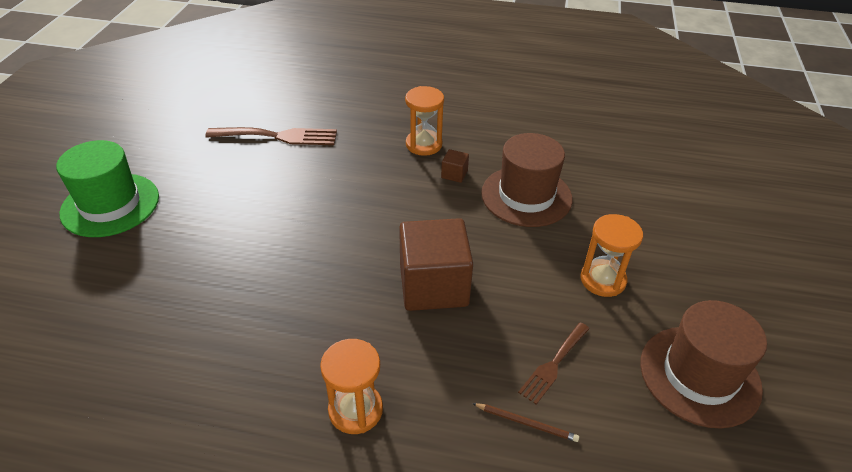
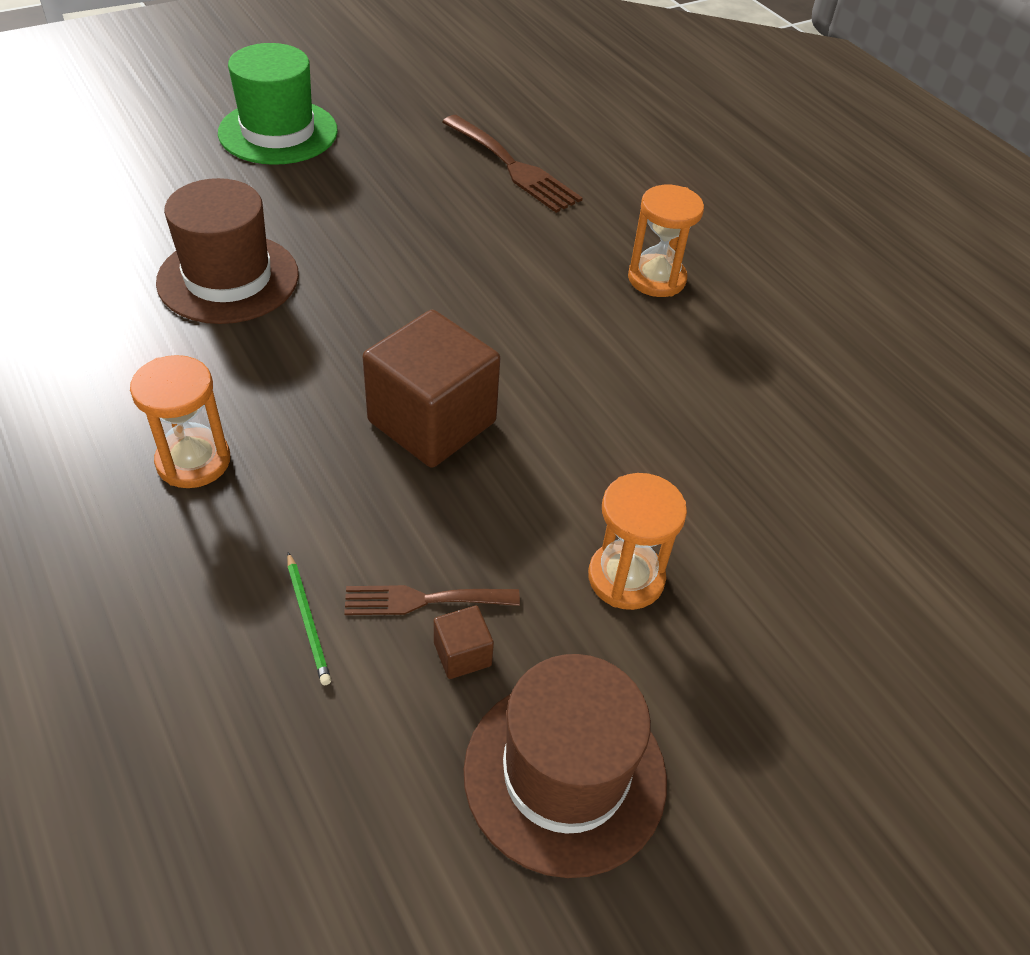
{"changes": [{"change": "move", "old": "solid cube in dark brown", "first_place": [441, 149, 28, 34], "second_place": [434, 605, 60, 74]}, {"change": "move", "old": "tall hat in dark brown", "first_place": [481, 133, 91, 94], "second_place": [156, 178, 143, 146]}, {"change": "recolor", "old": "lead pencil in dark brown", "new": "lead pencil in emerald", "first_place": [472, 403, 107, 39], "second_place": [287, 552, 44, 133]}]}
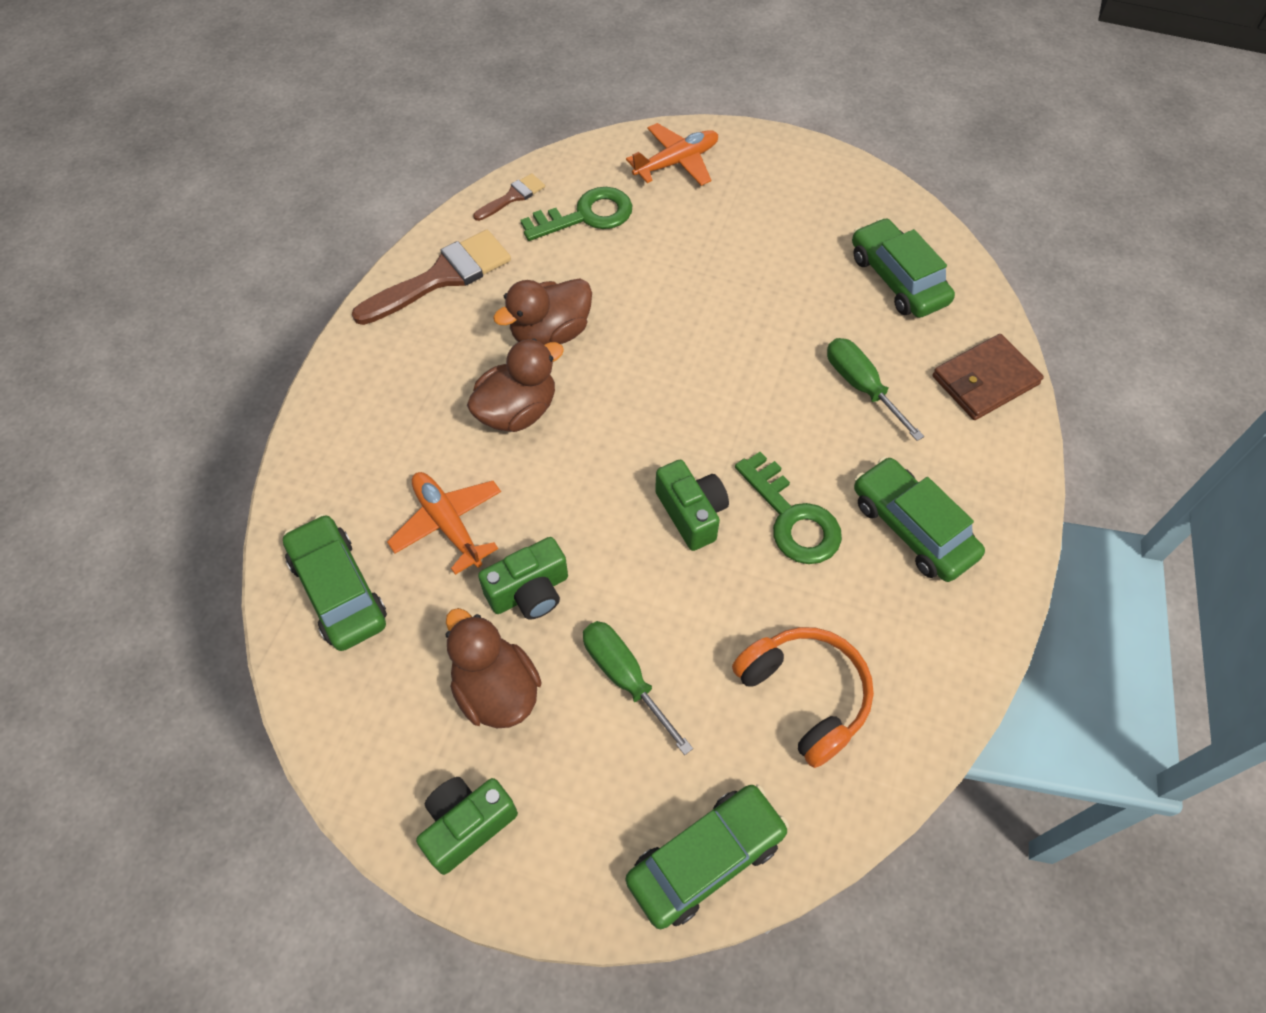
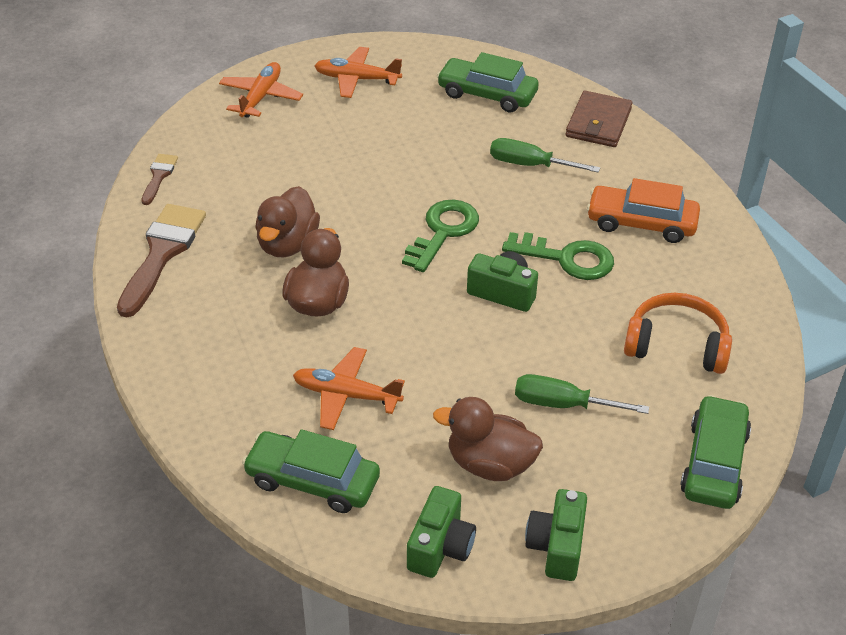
{"changes": [{"change": "insert", "new": "toy plane in bright orange", "second_place": [314, 47, 88, 51]}, {"change": "move", "old": "camera in emerald", "first_place": [478, 537, 90, 83], "second_place": [407, 486, 69, 92]}, {"change": "move", "old": "key in emerald", "first_place": [520, 187, 112, 54], "second_place": [402, 200, 77, 72]}, {"change": "recolor", "old": "toy car in emerald", "new": "toy car in bright orange", "first_place": [854, 457, 131, 125], "second_place": [587, 178, 113, 65]}]}
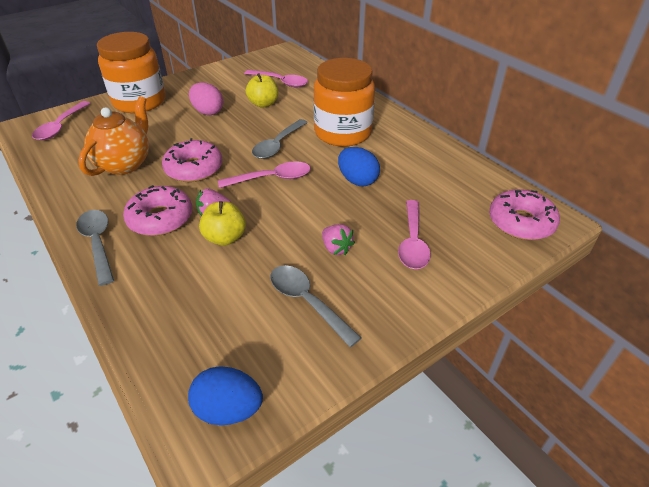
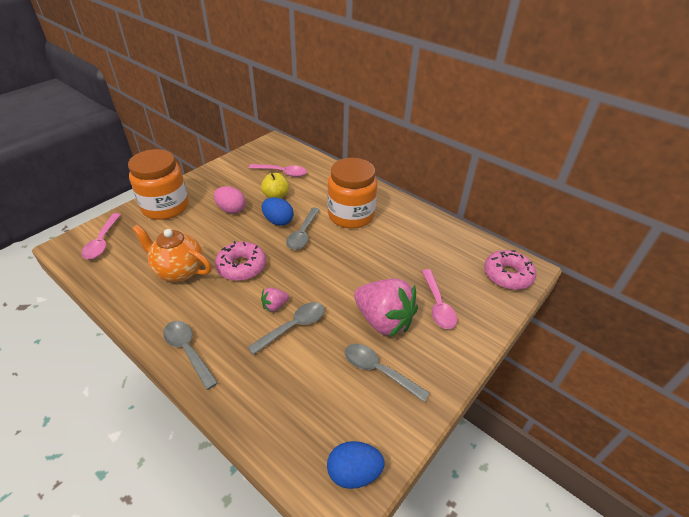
{"changes": [{"change": "delete", "old": "donut in rose-pink", "first_place": [123, 185, 69, 51]}, {"change": "delete", "old": "spoon in rose-pink", "first_place": [218, 161, 92, 27]}, {"change": "move", "old": "toy egg in blue", "first_place": [338, 147, 42, 39], "second_place": [262, 197, 32, 29]}, {"change": "replace", "old": "toy apple in golden", "new": "spoon in ash-grey", "first_place": [199, 201, 47, 45], "second_place": [248, 302, 77, 53]}, {"change": "rotate", "old": "tea pot in bright orange", "first_place": [78, 96, 71, 80], "second_place": [132, 225, 79, 57], "degrees": -75}, {"change": "resize", "old": "strawberry in rose-pink", "first_place": [322, 224, 33, 31], "second_place": [354, 278, 64, 59], "factor": 2.27}]}
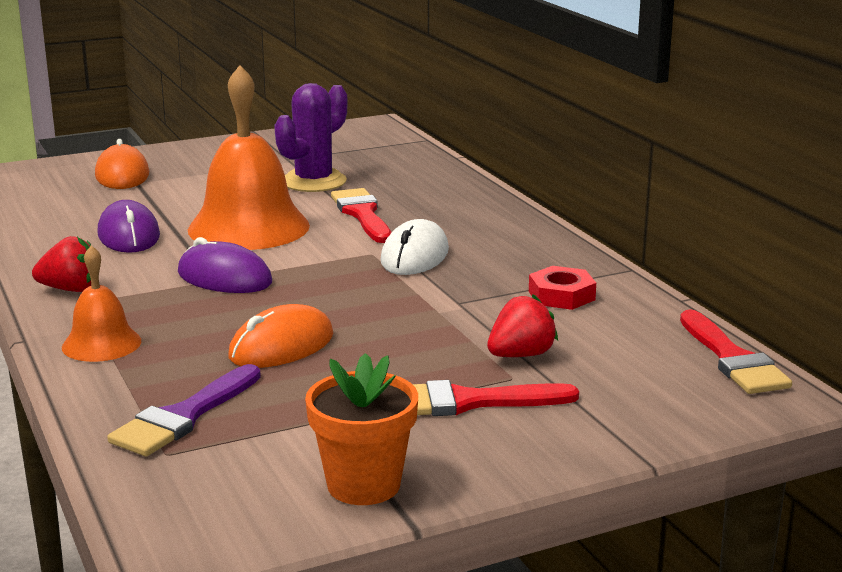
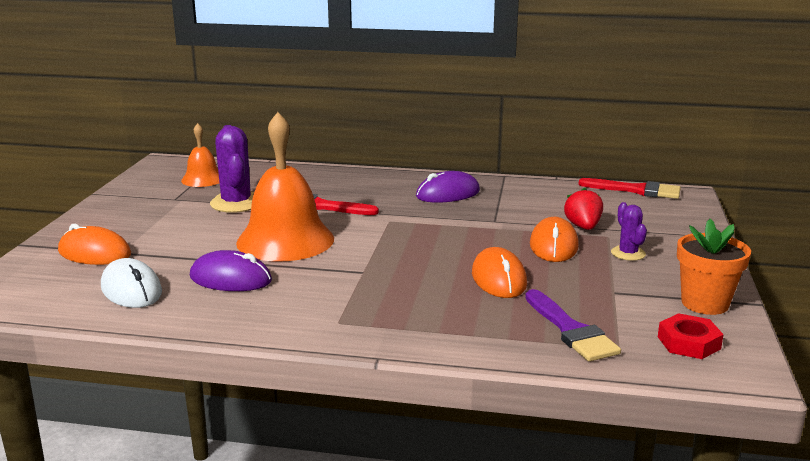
{"changes": [{"change": "delete", "old": "strawberry in red", "first_place": [32, 236, 59, 56]}, {"change": "insert", "new": "computer mouse in bright orange", "second_place": [530, 217, 49, 45]}, {"change": "move", "old": "hand bell in bright orange", "first_place": [62, 245, 79, 117], "second_place": [181, 123, 39, 64]}, {"change": "move", "old": "computer mouse in purple", "first_place": [178, 237, 94, 56], "second_place": [416, 171, 64, 31]}, {"change": "move", "old": "computer mouse in pure white", "first_place": [380, 219, 69, 56], "second_place": [101, 258, 61, 50]}, {"change": "move", "old": "hexagon nut in red", "first_place": [529, 266, 67, 44], "second_place": [658, 313, 66, 46]}, {"change": "replace", "old": "paintbrush in red", "new": "saguaro cactus in purple", "first_place": [412, 380, 167, 36], "second_place": [611, 202, 36, 59]}]}
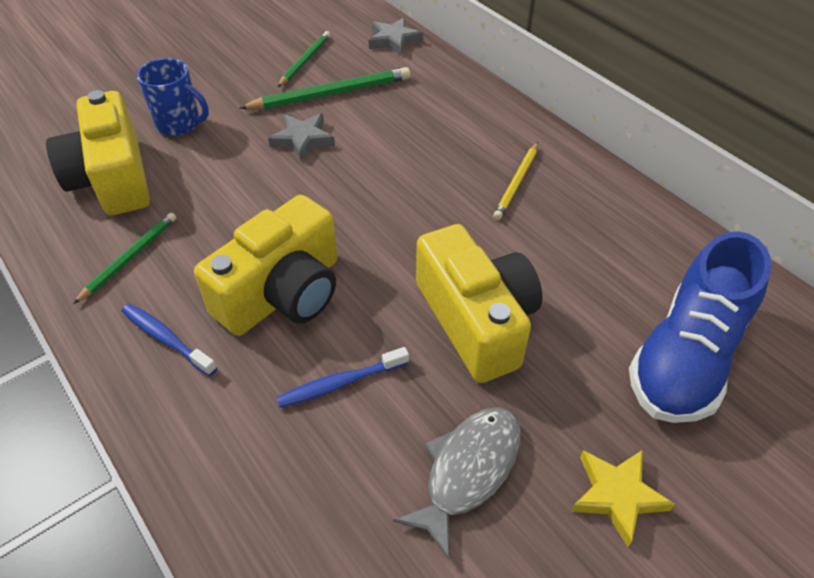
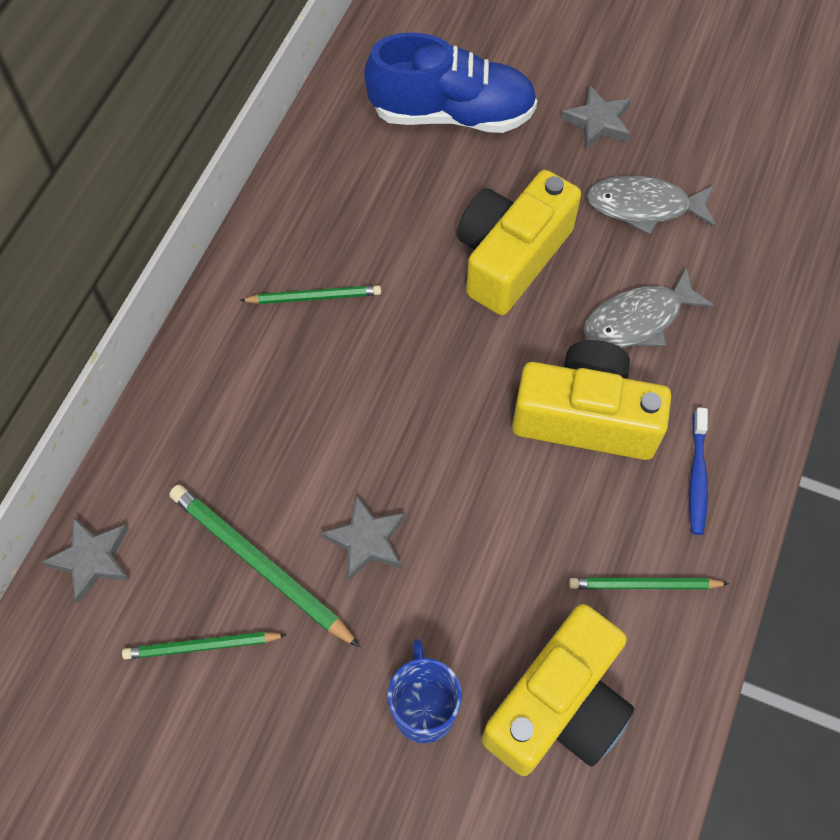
{"changes": [{"change": "replace", "old": "dental brush in blue", "new": "toy fish in ash-grey", "first_place": [276, 347, 133, 61], "second_place": [583, 267, 132, 81]}, {"change": "recolor", "old": "lead pencil in golden", "new": "lead pencil in emerald", "first_place": [493, 142, 45, 78], "second_place": [240, 285, 141, 19]}, {"change": "recolor", "old": "five-pointed star in golden", "new": "five-pointed star in ash-grey", "first_place": [571, 450, 104, 97], "second_place": [561, 85, 70, 65]}]}
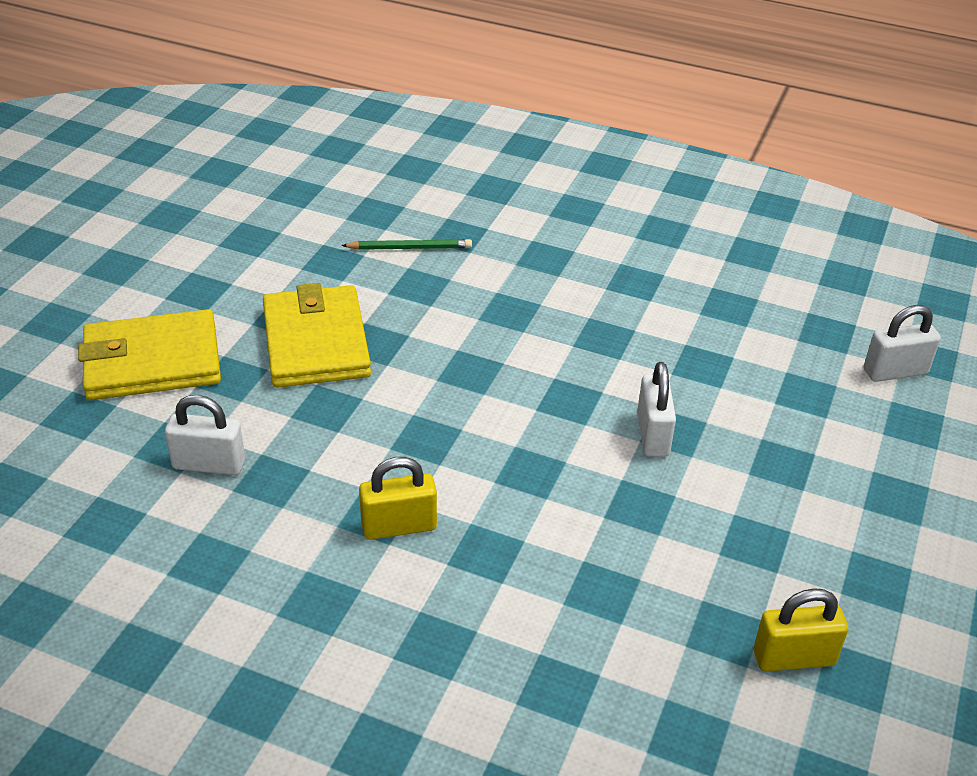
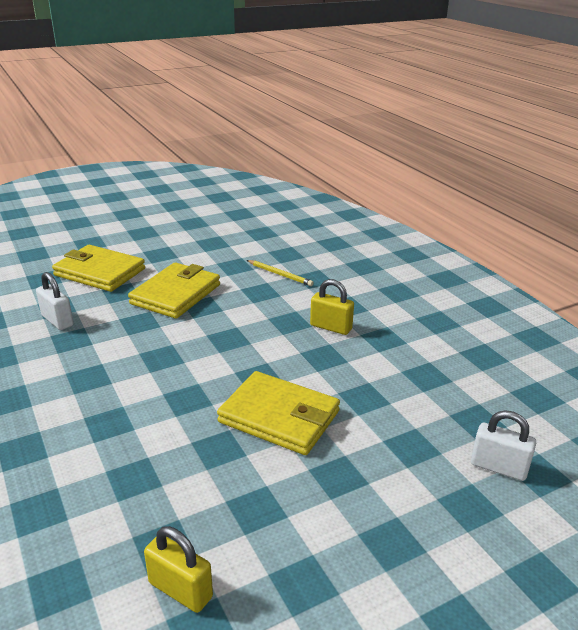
{"changes": [{"change": "move", "old": "small lock in golden", "first_place": [359, 457, 78, 83], "second_place": [310, 279, 44, 56]}, {"change": "replace", "old": "small lock in pure white", "new": "wallet in golden", "first_place": [637, 362, 39, 95], "second_place": [217, 371, 123, 84]}, {"change": "recolor", "old": "lead pencil in emerald", "new": "lead pencil in golden", "first_place": [341, 239, 131, 11], "second_place": [247, 260, 67, 26]}]}
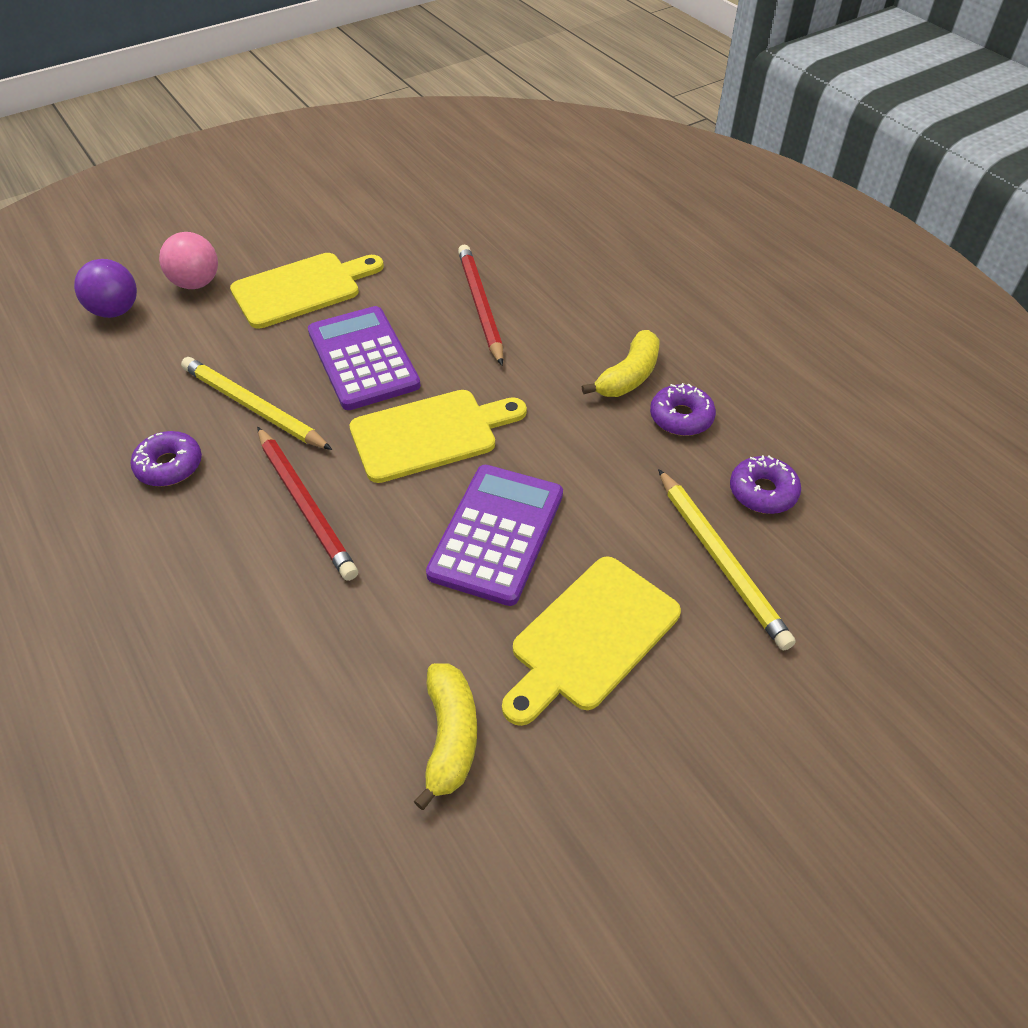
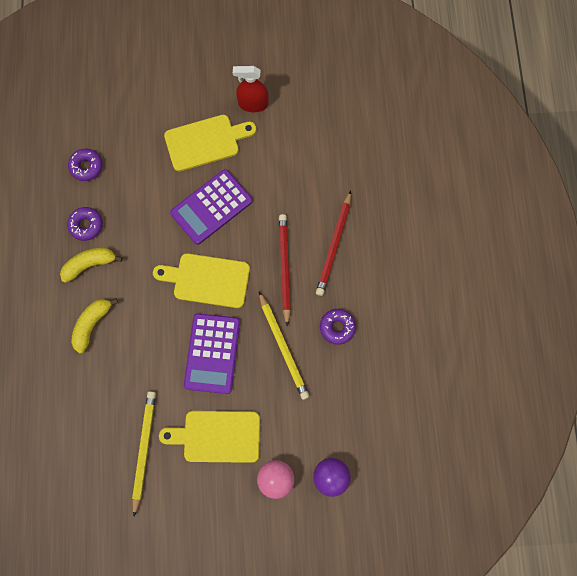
{"changes": [{"change": "insert", "new": "spray cleaner in red", "second_place": [233, 66, 36, 46]}, {"change": "move", "old": "banana in golden", "first_place": [413, 663, 64, 147], "second_place": [71, 298, 47, 56]}, {"change": "move", "old": "lead pencil in red", "first_place": [458, 245, 45, 120], "second_place": [316, 191, 35, 105]}, {"change": "move", "old": "lead pencil in golden", "first_place": [658, 469, 138, 182], "second_place": [132, 391, 24, 126]}]}
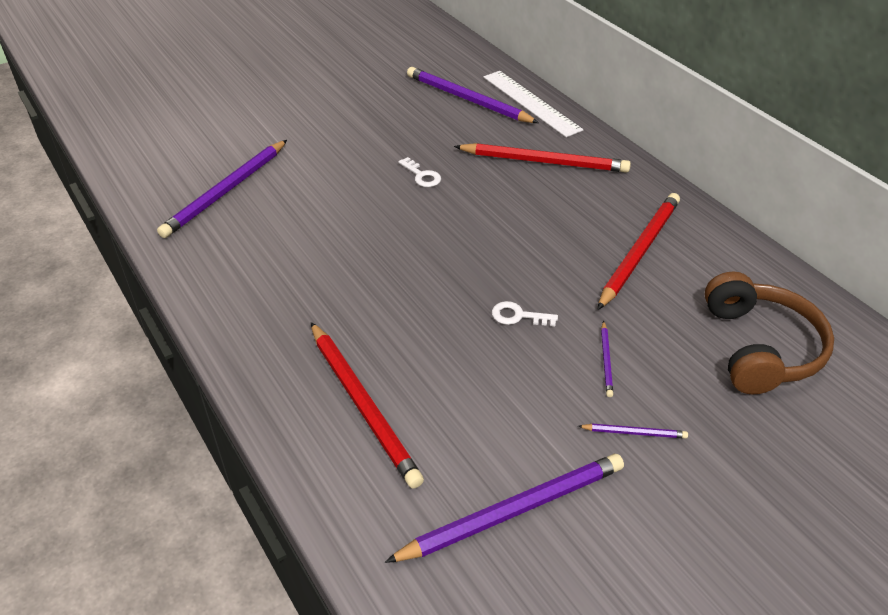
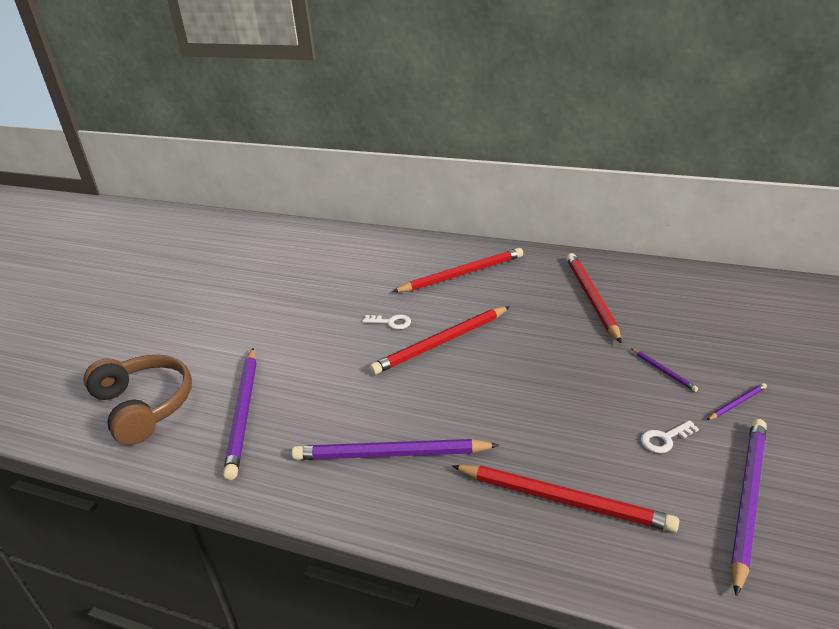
{"changes": [{"change": "delete", "old": "measuring stick in pure white", "first_place": [483, 71, 100, 66]}, {"change": "insert", "new": "lead pencil in red", "second_place": [370, 306, 140, 69]}, {"change": "move", "old": "lead pencil in purple", "first_place": [407, 67, 132, 56], "second_place": [292, 439, 207, 21]}, {"change": "move", "old": "key in pure white", "first_place": [492, 301, 66, 26], "second_place": [641, 420, 58, 33]}, {"change": "move", "old": "over-ear headphones in dark brown", "first_place": [704, 271, 130, 123], "second_place": [83, 355, 109, 90]}]}
